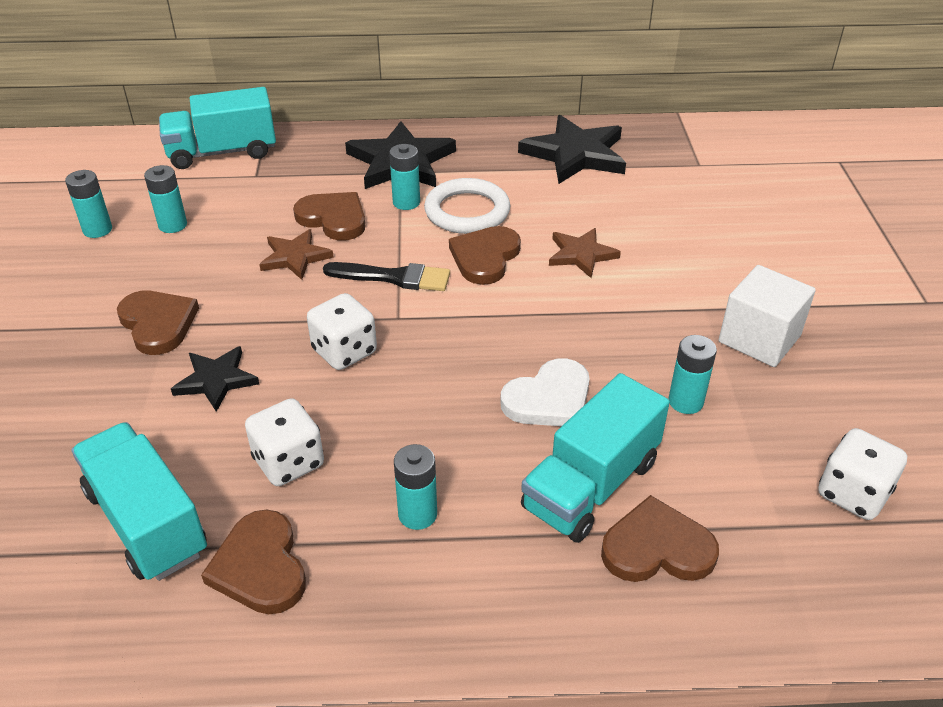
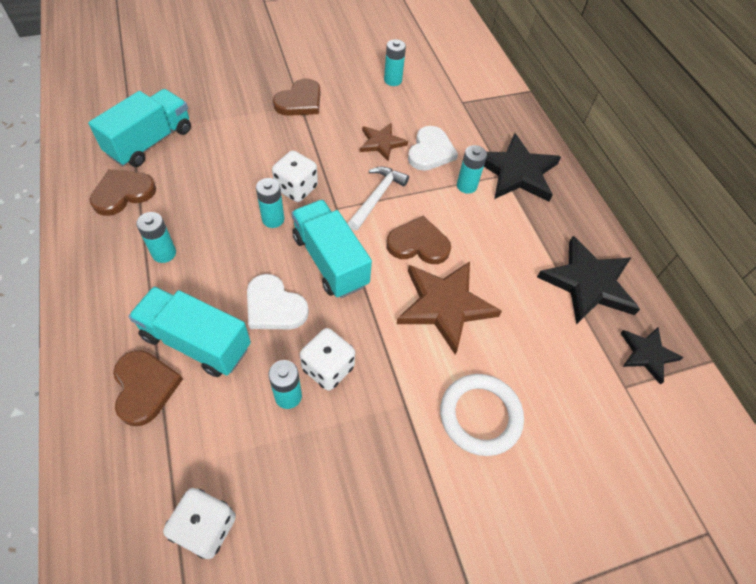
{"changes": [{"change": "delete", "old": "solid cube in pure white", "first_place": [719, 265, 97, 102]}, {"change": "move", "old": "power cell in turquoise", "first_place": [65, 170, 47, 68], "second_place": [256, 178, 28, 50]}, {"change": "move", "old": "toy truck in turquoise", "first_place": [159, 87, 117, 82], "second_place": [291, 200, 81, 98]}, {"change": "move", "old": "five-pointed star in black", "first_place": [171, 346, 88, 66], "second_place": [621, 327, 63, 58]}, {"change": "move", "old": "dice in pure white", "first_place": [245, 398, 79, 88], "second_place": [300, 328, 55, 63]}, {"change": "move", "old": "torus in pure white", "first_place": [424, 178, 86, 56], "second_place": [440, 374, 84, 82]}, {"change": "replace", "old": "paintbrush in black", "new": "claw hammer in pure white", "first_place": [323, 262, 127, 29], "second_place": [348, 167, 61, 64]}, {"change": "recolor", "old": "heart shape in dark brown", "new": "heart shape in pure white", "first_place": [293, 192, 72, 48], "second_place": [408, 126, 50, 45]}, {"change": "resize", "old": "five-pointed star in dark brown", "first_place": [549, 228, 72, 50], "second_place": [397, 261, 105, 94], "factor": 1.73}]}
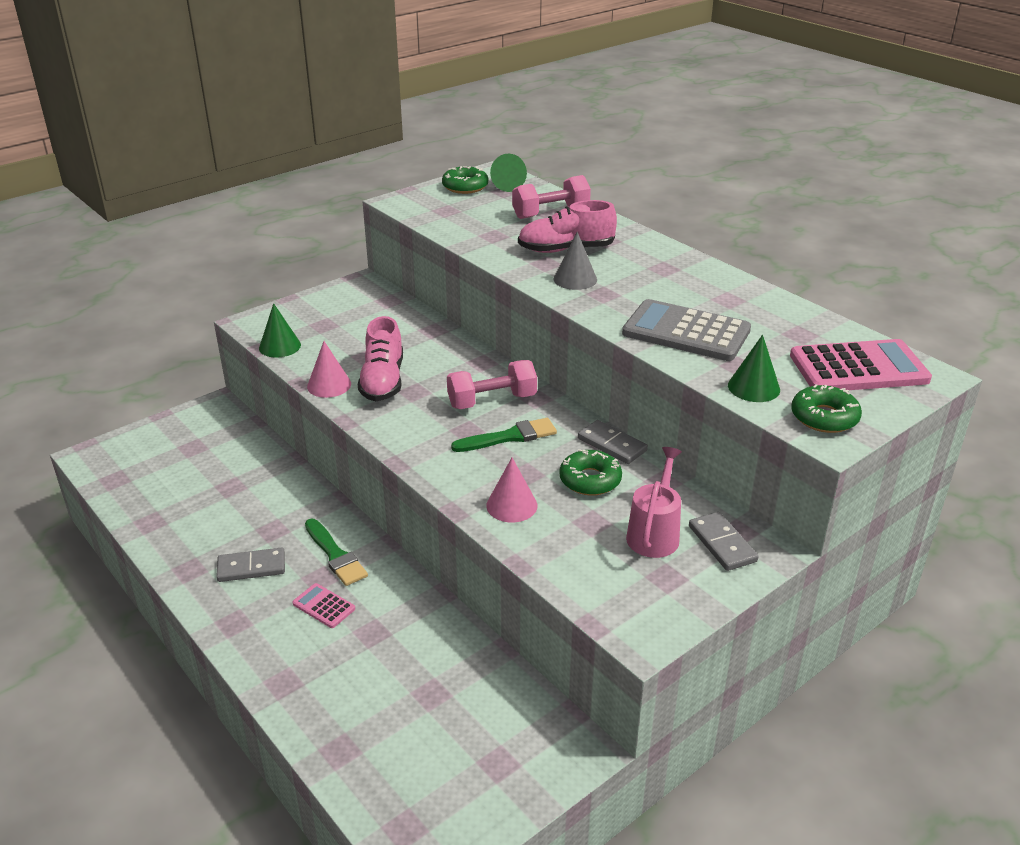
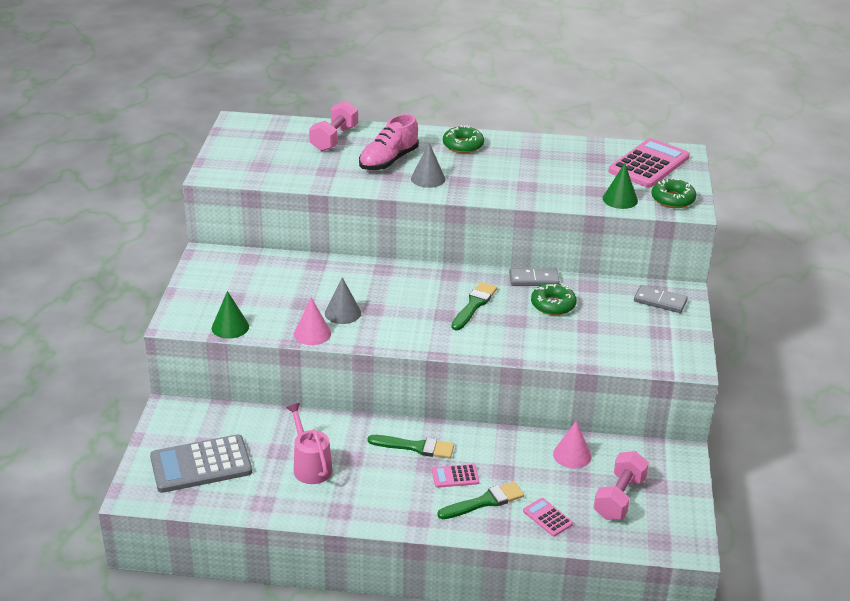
{"changes": [{"change": "delete", "old": "domino in ash-grey", "first_place": [216, 548, 69, 34]}, {"change": "delete", "old": "cone shape in emerald", "first_place": [490, 154, 37, 38]}, {"change": "insert", "new": "paintbrush in emerald", "second_place": [437, 482, 87, 37]}, {"change": "insert", "new": "calculator in rose-pink", "second_place": [523, 498, 50, 38]}, {"change": "move", "old": "donut in emerald", "first_place": [442, 166, 46, 28], "second_place": [443, 125, 41, 28]}, {"change": "move", "old": "dumbbell in rose-pink", "first_place": [447, 360, 90, 49], "second_place": [594, 451, 55, 69]}, {"change": "move", "old": "cone shape in rose-pink", "first_place": [486, 458, 52, 64], "second_place": [553, 421, 38, 47]}, {"change": "move", "old": "calculator in ash-grey", "first_place": [622, 299, 129, 62], "second_place": [150, 434, 102, 59]}, {"change": "move", "old": "watering can in rose-pink", "first_place": [626, 447, 56, 111], "second_place": [286, 403, 46, 81]}, {"change": "replace", "old": "lace-up shoe in rose-pink", "new": "cone shape in ash-grey", "first_place": [358, 316, 45, 85], "second_place": [325, 277, 36, 47]}]}
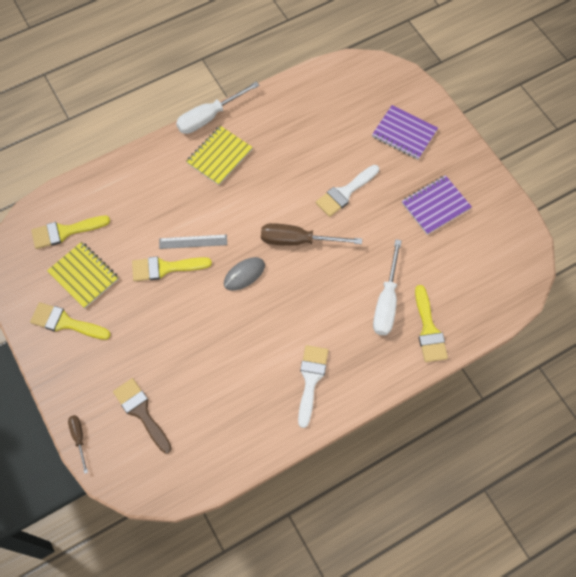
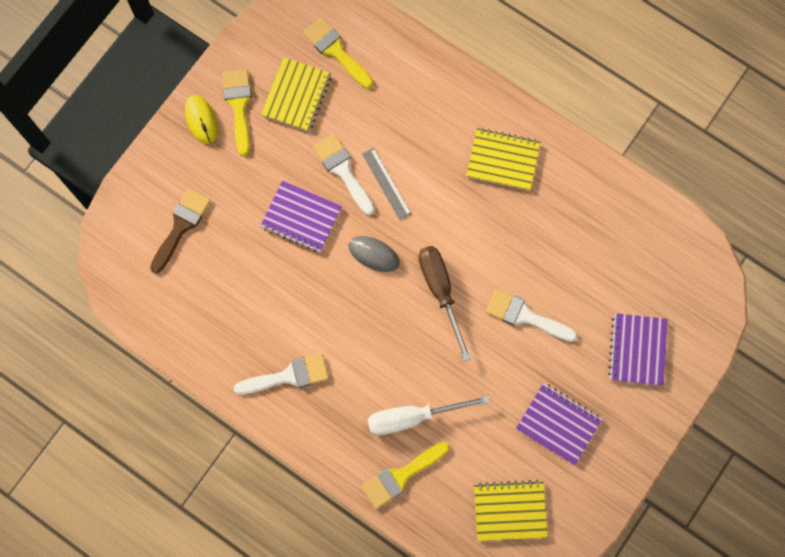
{"changes": [{"change": "delete", "old": "screwdriver in dark brown", "first_place": [68, 415, 20, 59]}, {"change": "delete", "old": "screwdriver in pure white", "first_place": [176, 82, 83, 52]}, {"change": "insert", "new": "computer mouse in golden", "second_place": [185, 95, 33, 49]}, {"change": "insert", "new": "notebook in purple", "second_place": [260, 180, 82, 72]}, {"change": "insert", "new": "notebook in golden", "second_place": [474, 480, 74, 61]}, {"change": "recolor", "old": "paintbrush in golden", "new": "paintbrush in pure white", "first_place": [132, 256, 80, 25], "second_place": [313, 134, 62, 81]}]}
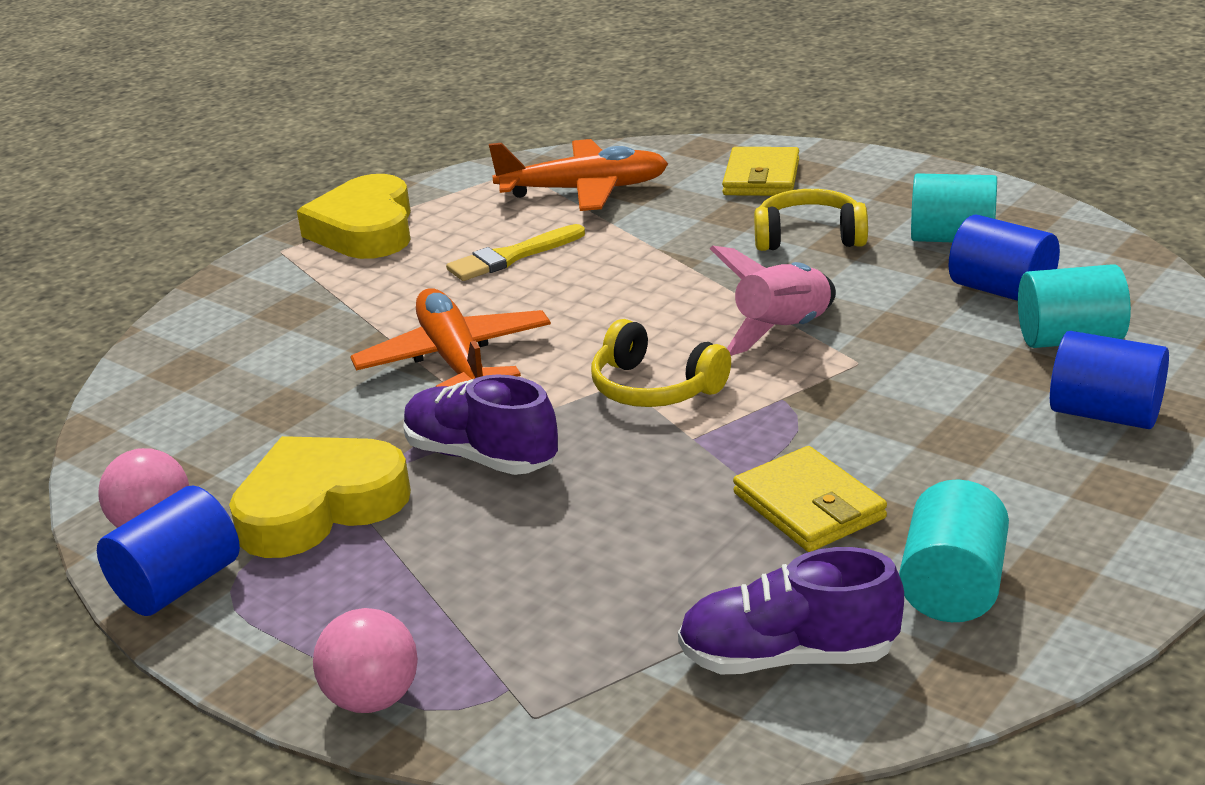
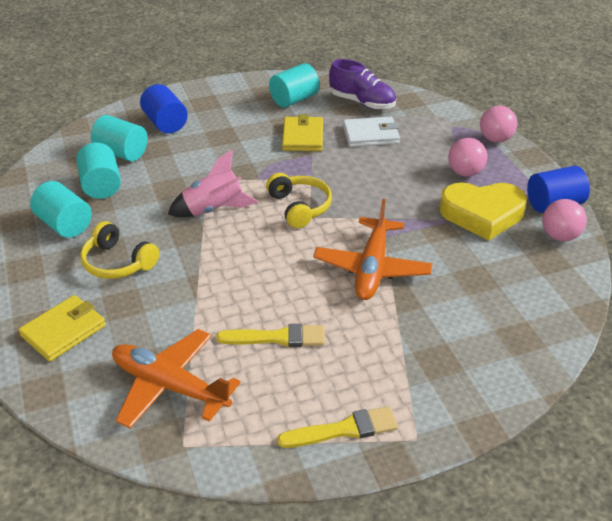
{"changes": [{"change": "delete", "old": "lace-up shoe in purple", "first_place": [404, 374, 154, 101]}, {"change": "insert", "new": "wallet in pure white", "second_place": [343, 117, 57, 30]}, {"change": "insert", "new": "sphere in rose-pink", "second_place": [448, 138, 39, 39]}, {"change": "replace", "old": "heart shape in golden", "new": "paintbrush in golden", "first_place": [297, 174, 114, 85], "second_place": [277, 406, 121, 42]}, {"change": "recolor", "old": "solid cylinder in blue", "new": "solid cylinder in turquoise", "first_place": [949, 214, 111, 87], "second_place": [76, 143, 45, 56]}]}
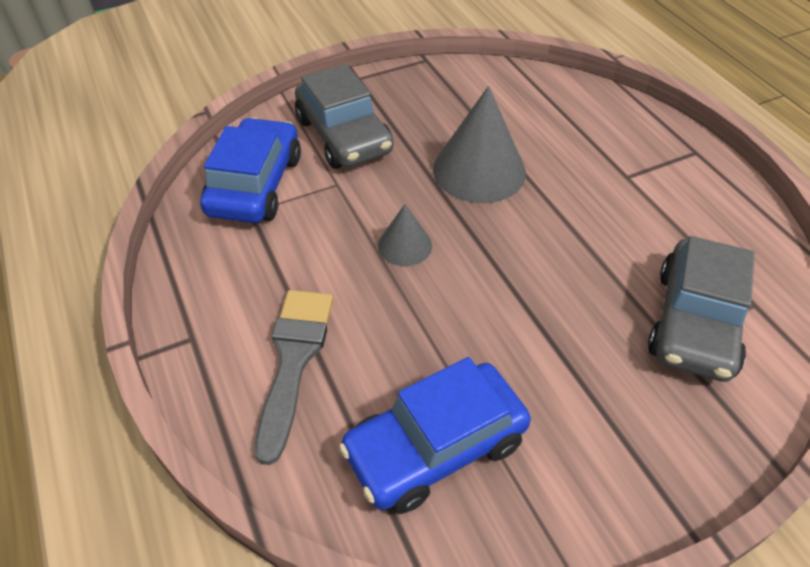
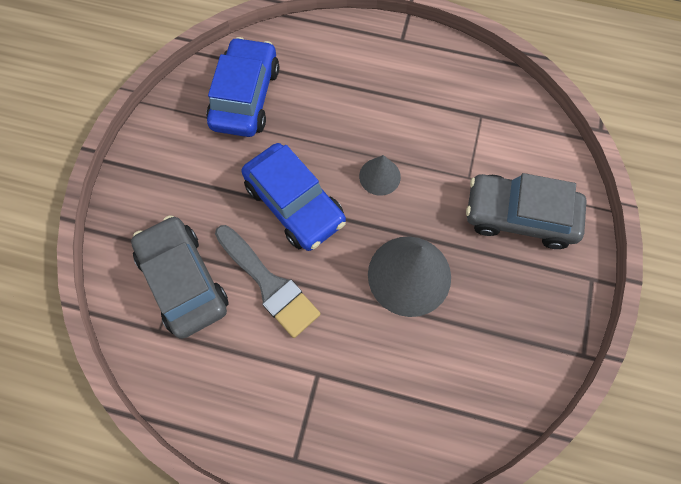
{"changes": [{"change": "move", "old": "toy car in blue", "first_place": [200, 117, 101, 106], "second_place": [241, 143, 105, 108]}, {"change": "move", "old": "paintbrush in ash-grey", "first_place": [255, 290, 78, 175], "second_place": [215, 225, 105, 113]}]}
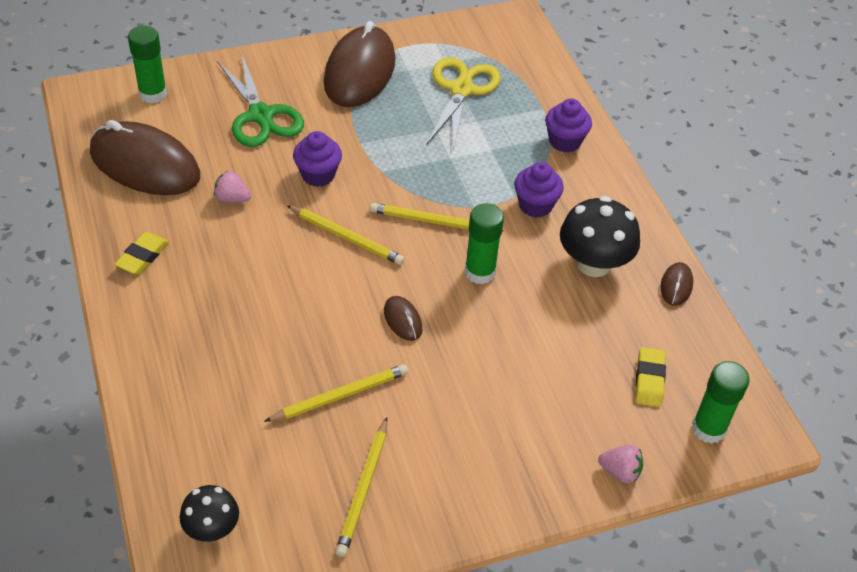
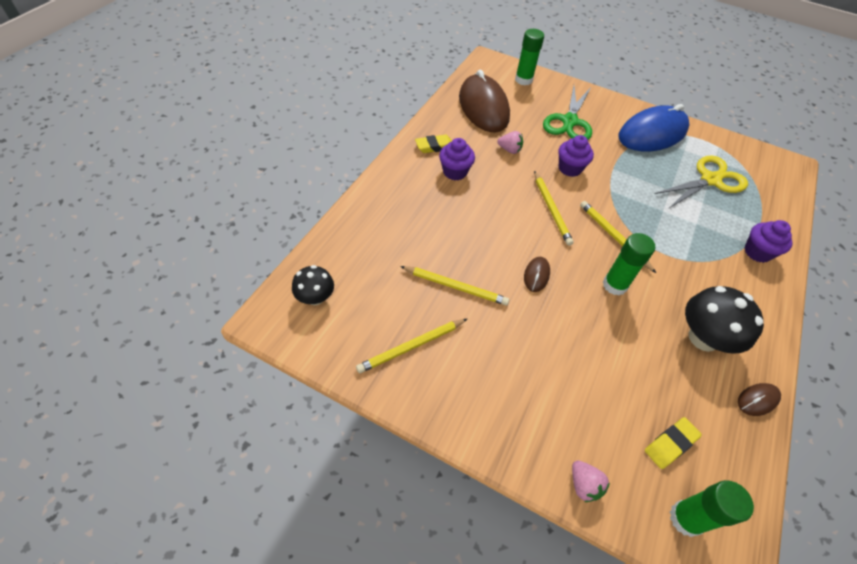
{"changes": [{"change": "move", "old": "cupcake in purple", "first_place": [514, 162, 50, 56], "second_place": [439, 138, 36, 42]}, {"change": "recolor", "old": "computer mouse in dark brown", "new": "computer mouse in blue", "first_place": [324, 21, 72, 86], "second_place": [618, 104, 71, 47]}, {"change": "rotate", "old": "strawberry in rose-pink", "first_place": [214, 171, 37, 32], "second_place": [497, 131, 26, 23], "degrees": 135}]}
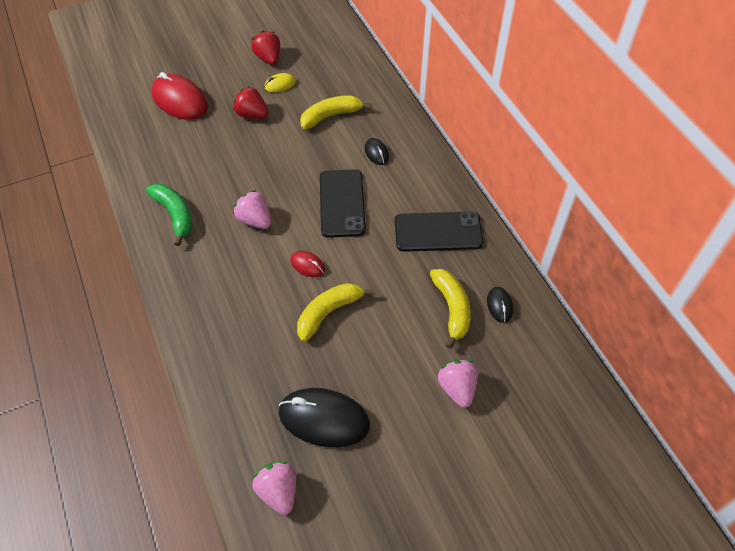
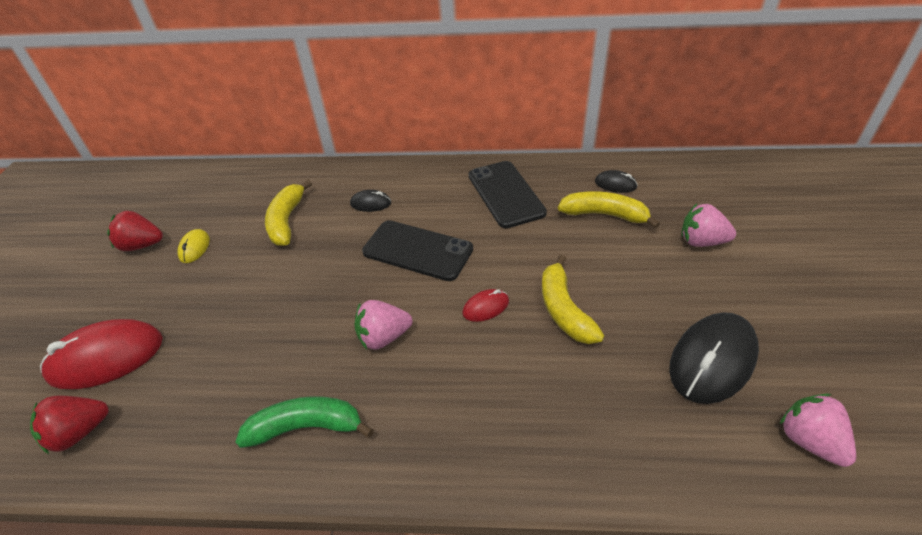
{"changes": [{"change": "move", "old": "strawberry in red", "first_place": [233, 86, 36, 33], "second_place": [30, 396, 79, 58]}, {"change": "rotate", "old": "strawberry in rose-pink", "first_place": [252, 461, 44, 54], "second_place": [779, 394, 77, 73], "degrees": 60}, {"change": "rotate", "old": "phone in black", "first_place": [395, 212, 88, 40], "second_place": [469, 161, 78, 67], "degrees": -45}]}
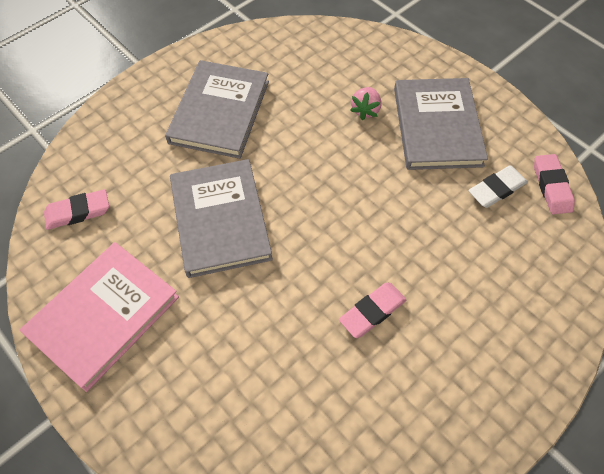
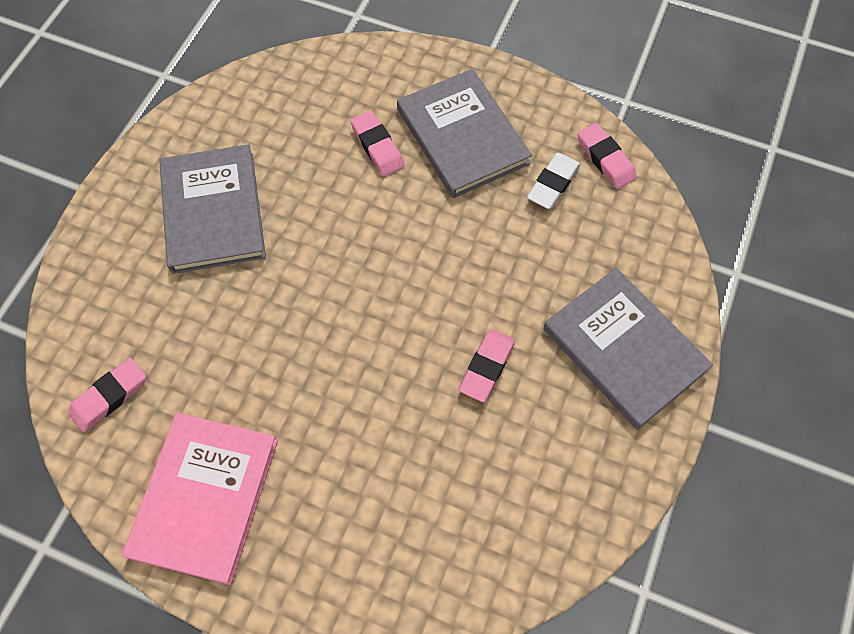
{"changes": [{"change": "move", "old": "hardback in ash-grey", "first_place": [170, 159, 103, 119], "second_place": [543, 268, 170, 162]}, {"change": "replace", "old": "strawberry in rose-pink", "new": "gum eraser in rose-pink", "first_place": [350, 87, 31, 33], "second_place": [350, 111, 55, 65]}]}
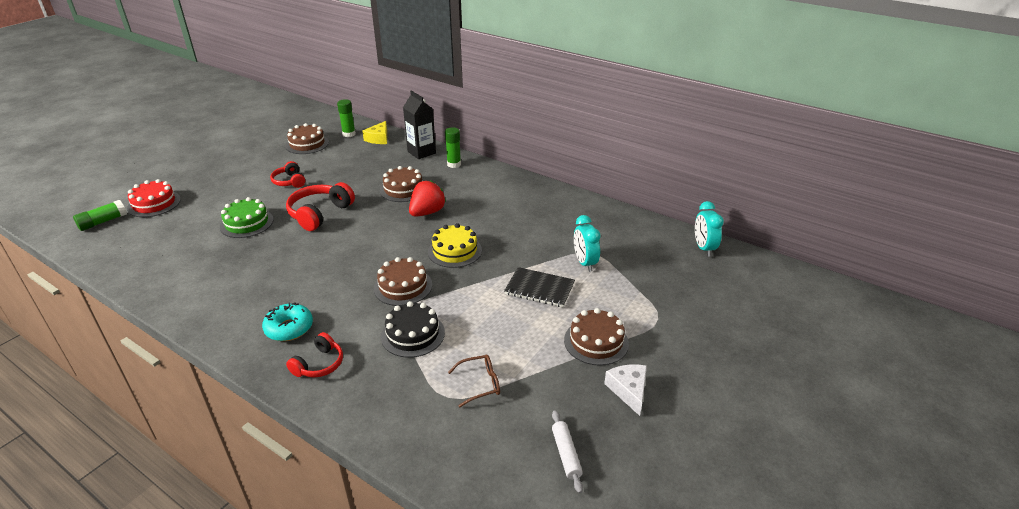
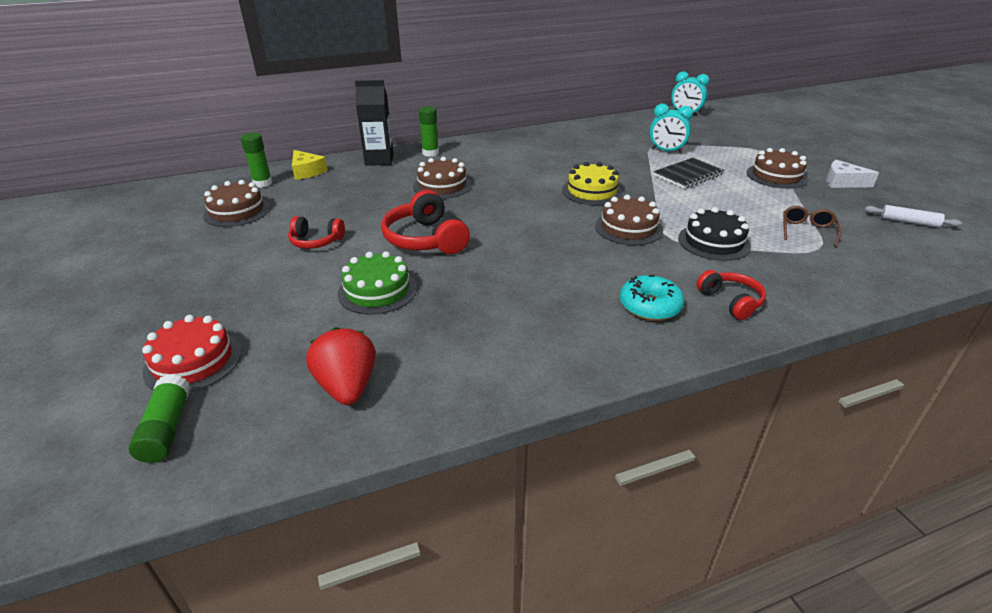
{"changes": [{"change": "move", "old": "strawberry in red", "first_place": [409, 180, 37, 37], "second_place": [306, 327, 69, 78]}]}
